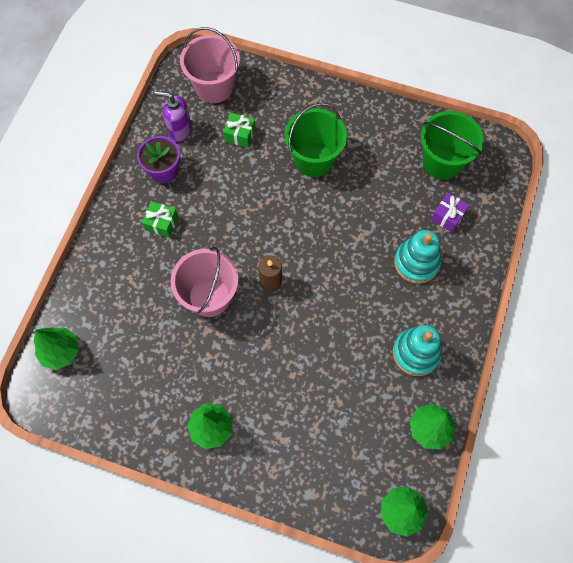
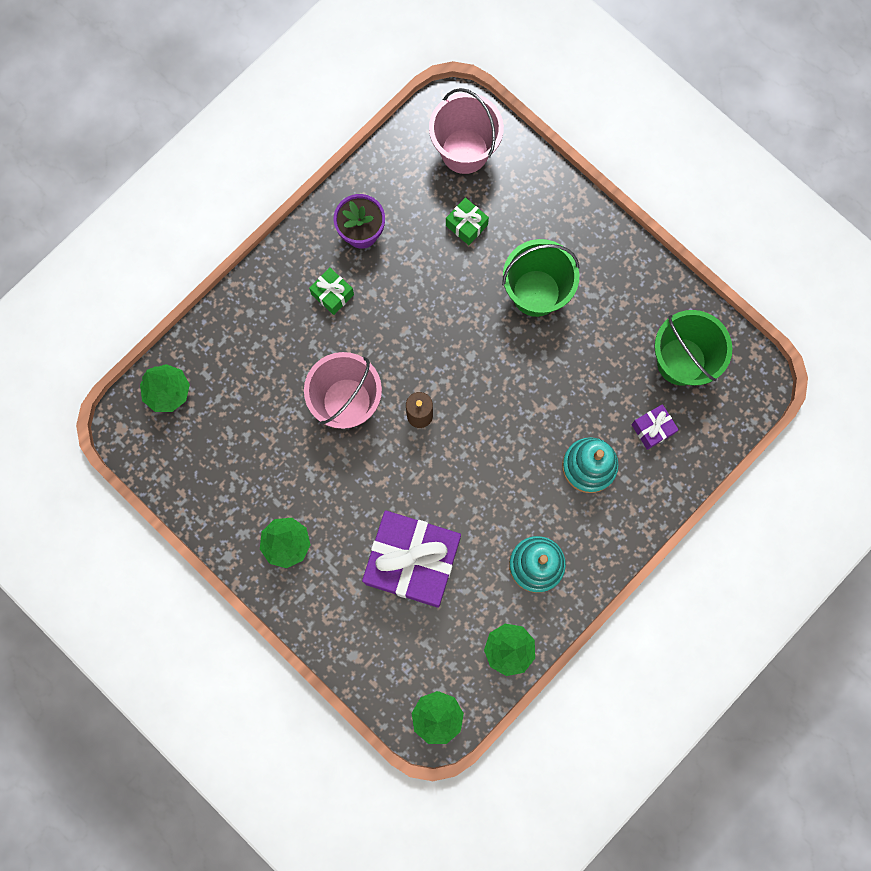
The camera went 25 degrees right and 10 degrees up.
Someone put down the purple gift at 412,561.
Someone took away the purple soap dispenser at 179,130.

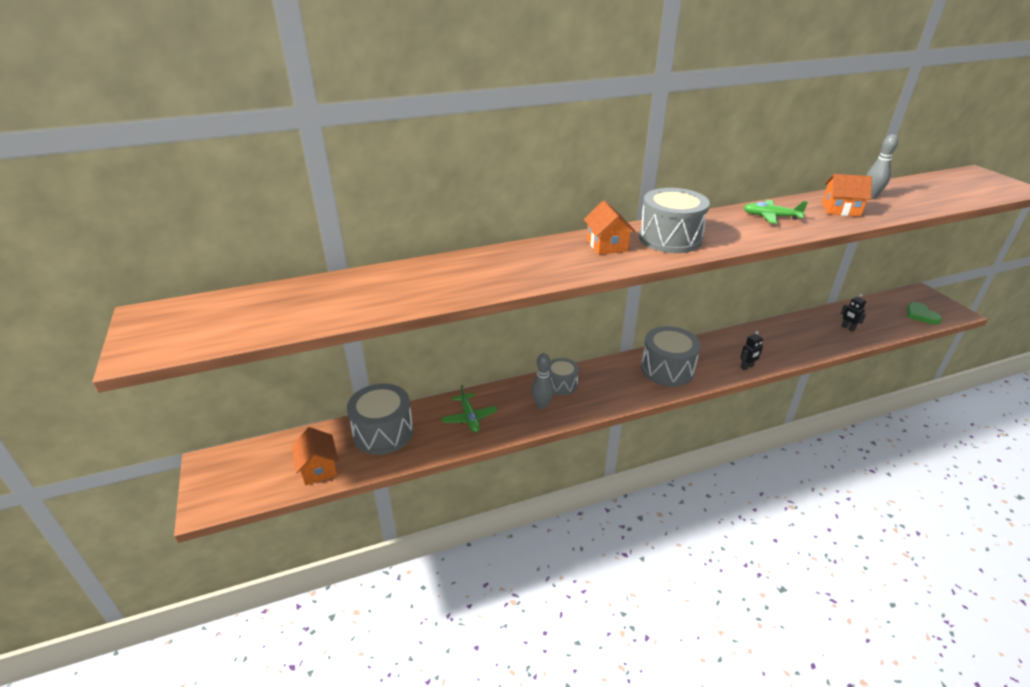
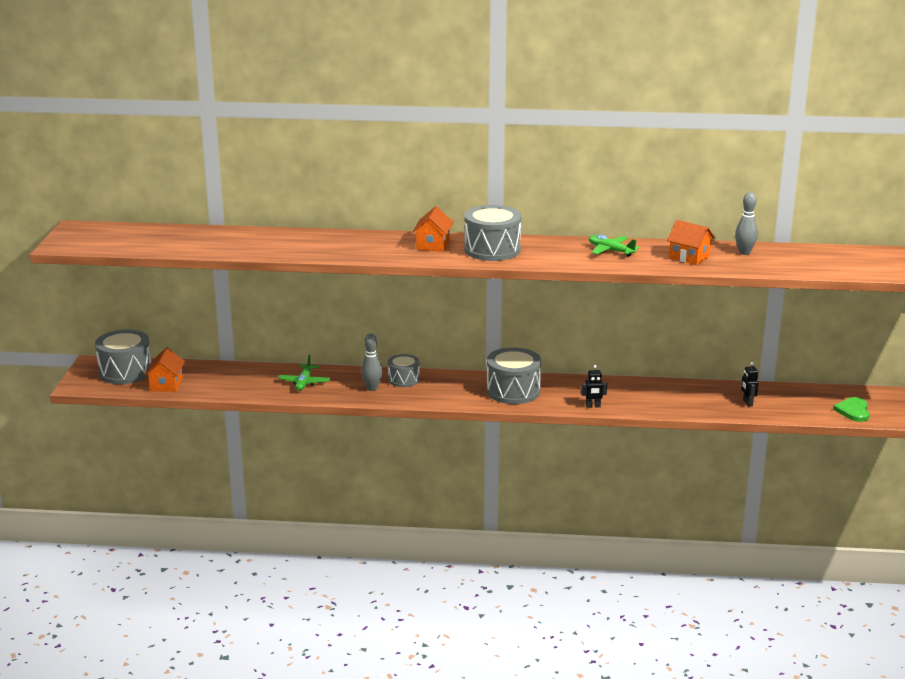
The camera went 25 degrees right and 10 degrees down.
Someone carried the grey drum from 383,432 to 125,372.

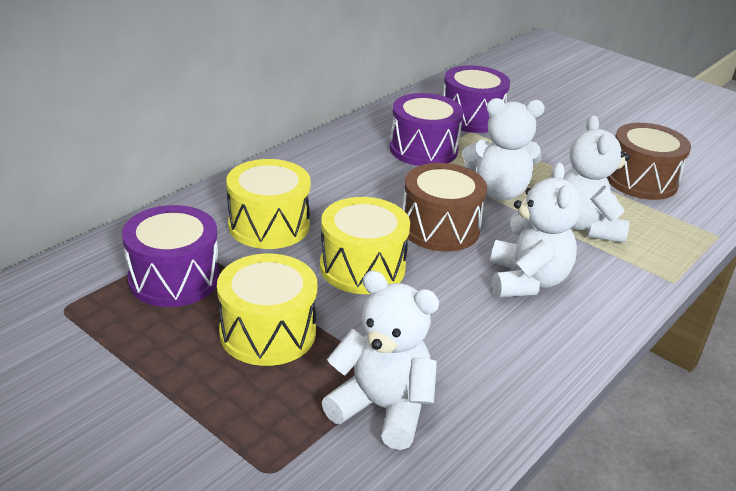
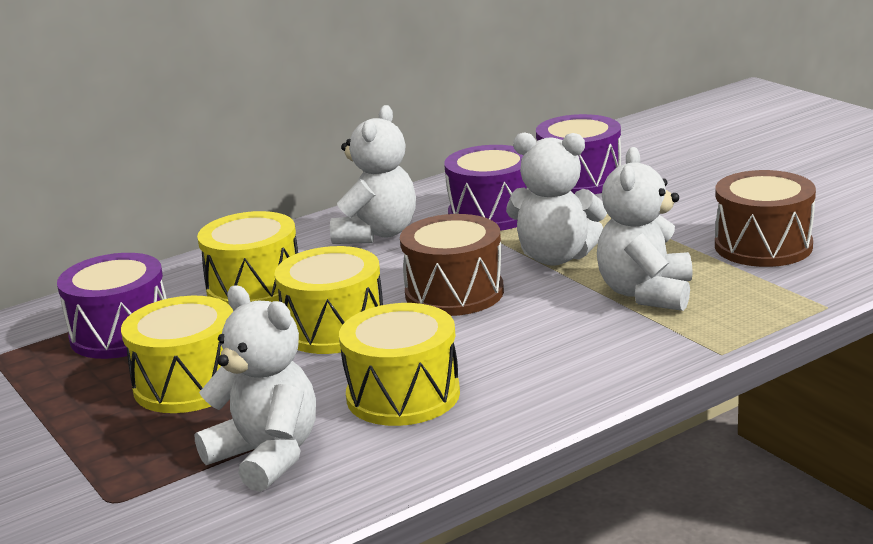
The camera went 20 degrees right and 10 degrees down.
Someone carried the white teddy bear from 527,281 to 377,234.
Someone put down the yellow drum at 403,395.

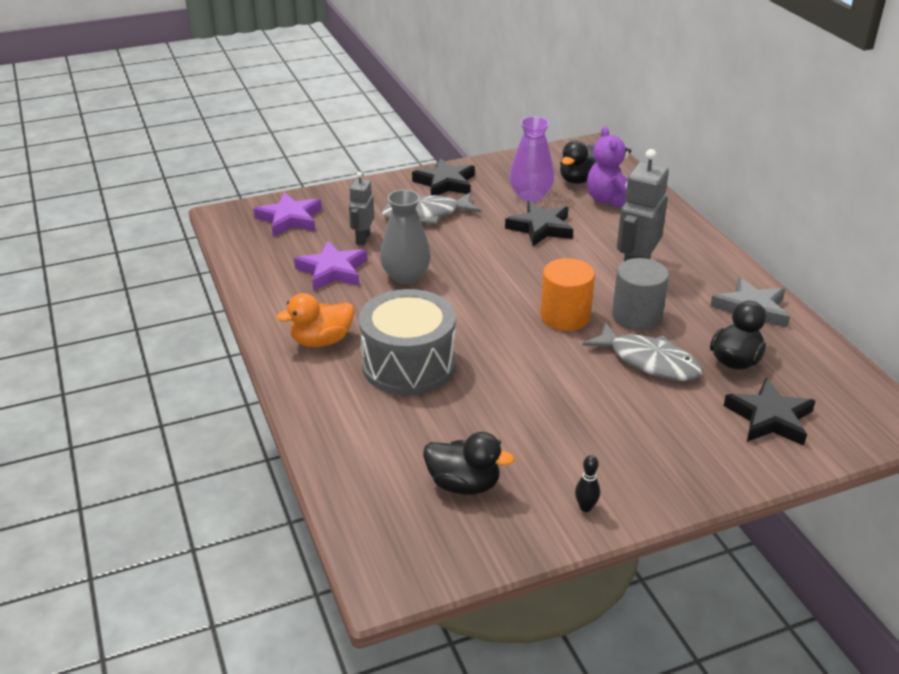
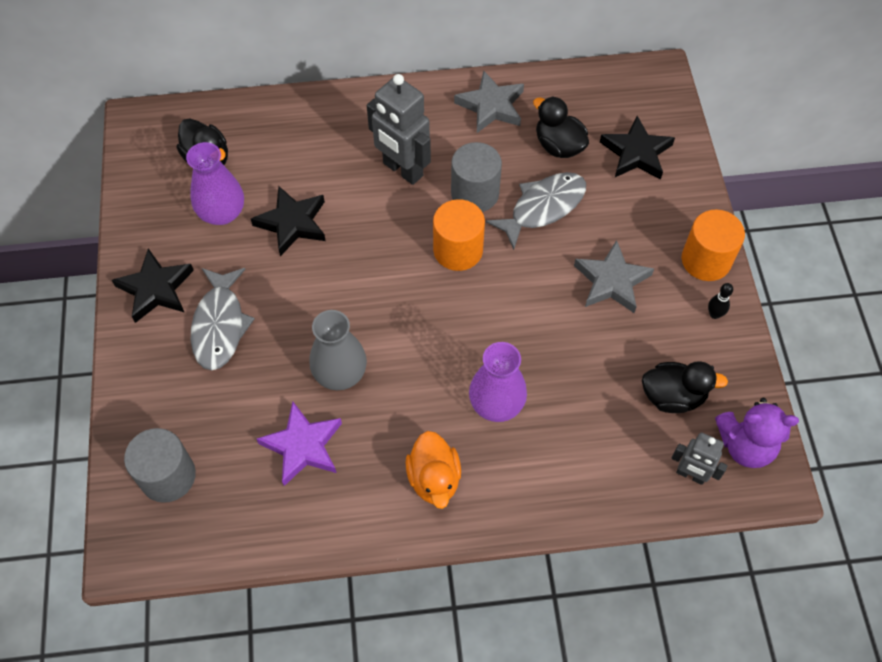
The camera went 75 degrees left and 25 degrees up.
Someone swapped the purple star at 290,219 for the grey cylinder at 168,476.
Someone swapped the grey drum at 408,365 for the purple vase at 496,404.
Someone put down the grey star at 611,281.
Someone rotated the black duck at 464,484 by 60 degrees clockwise.
Someone carried the grey robot from 362,239 to 690,475.
Someone put down the orange cylinder at 706,260.
Someone carried the purple teddy bear from 609,200 to 745,445.

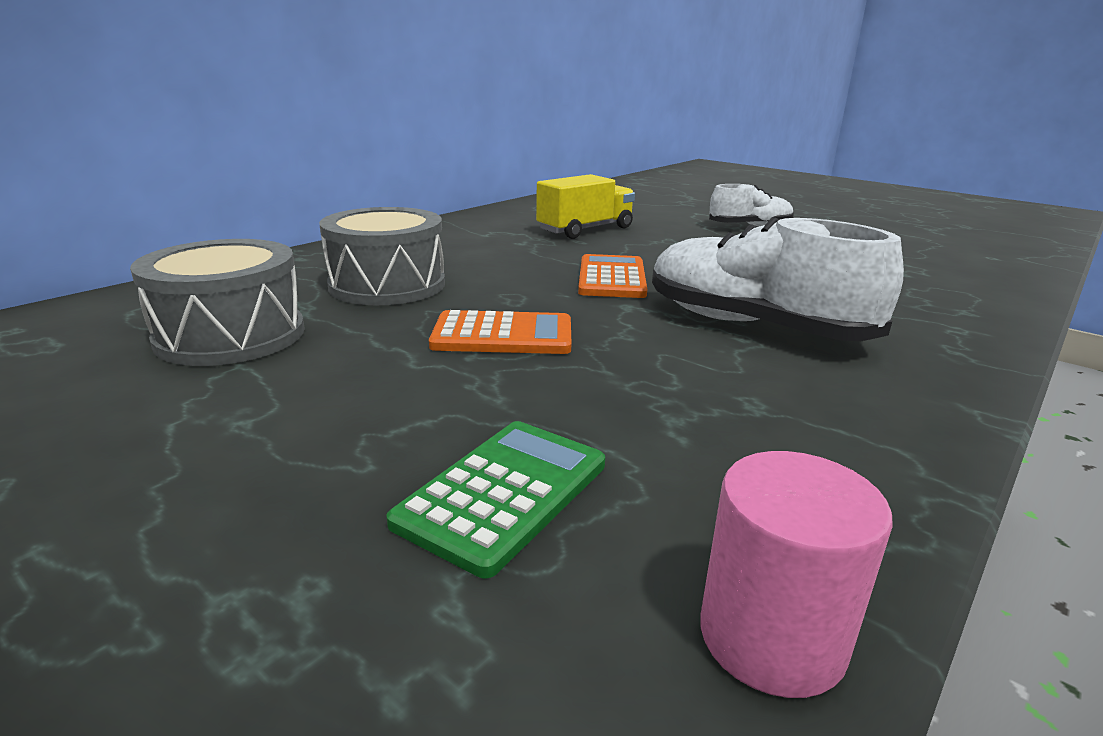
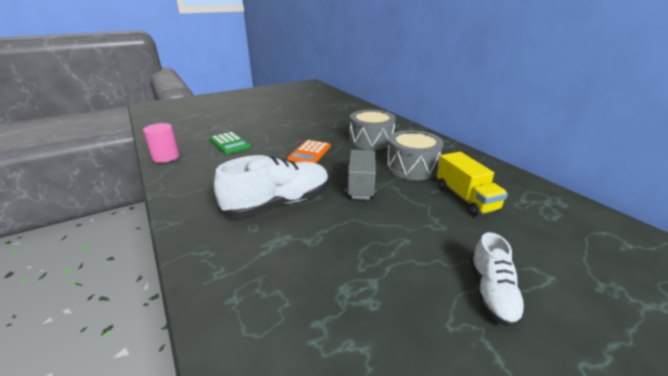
The camera went 110 degrees right and 5 degrees up.
Someone swapped the orange calculator at 611,278 for the grey truck at 361,185.
Someone carried the grey drum from 231,335 to 412,167.

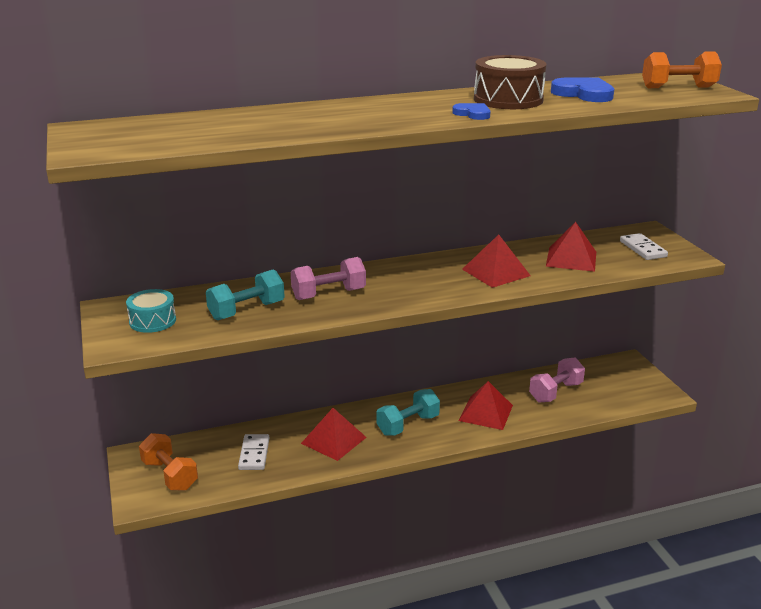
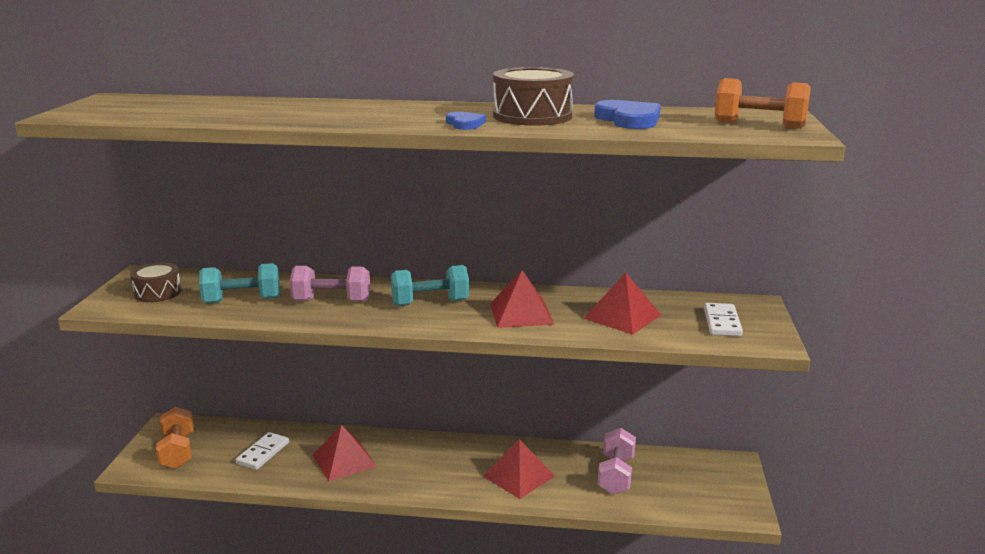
The camera went 25 degrees right and 5 degrees down.
Someone repainted the turquoise drum at 152,321, which became the brown drum at 157,292.
Someone carried the turquoise dumbbell from 408,425 to 430,303.
Someone rotated the pink dumbbell at 555,392 by 60 degrees counterclockwise.

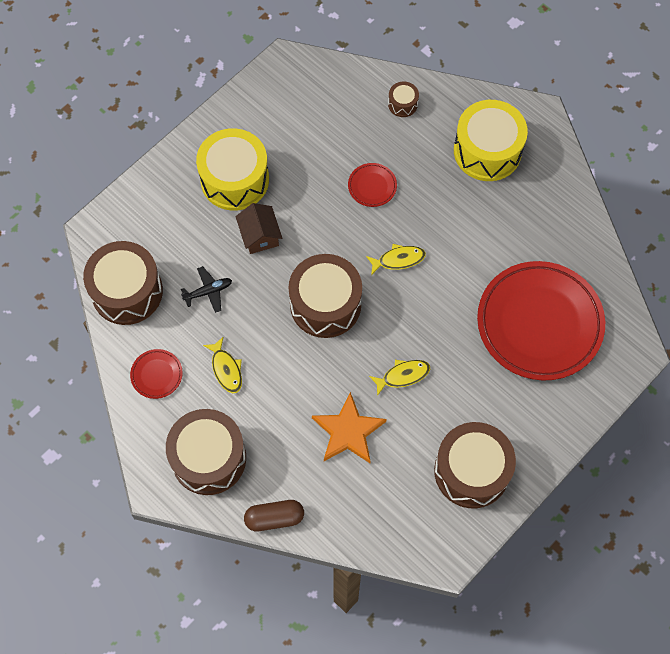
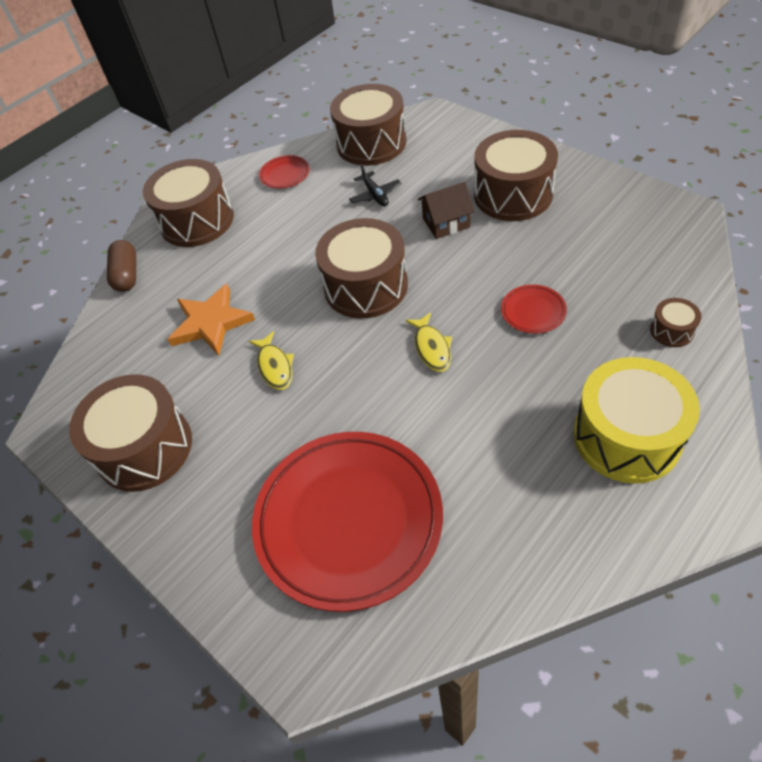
The camera went 95 degrees right and 15 degrees down.
Someone repainted the yellow drum at 234,179, which became the brown drum at 513,194.
Someone took away the yellow fish at 226,369.

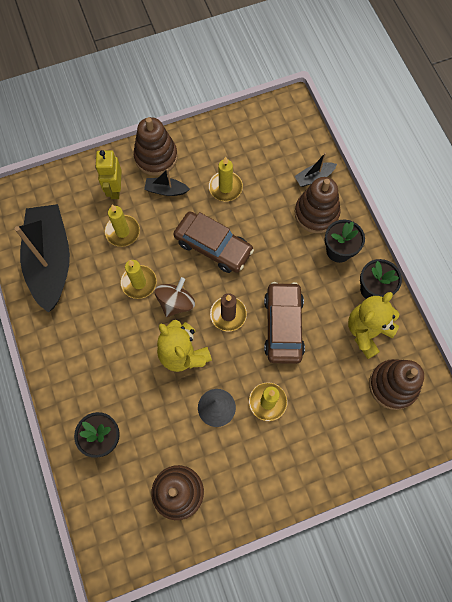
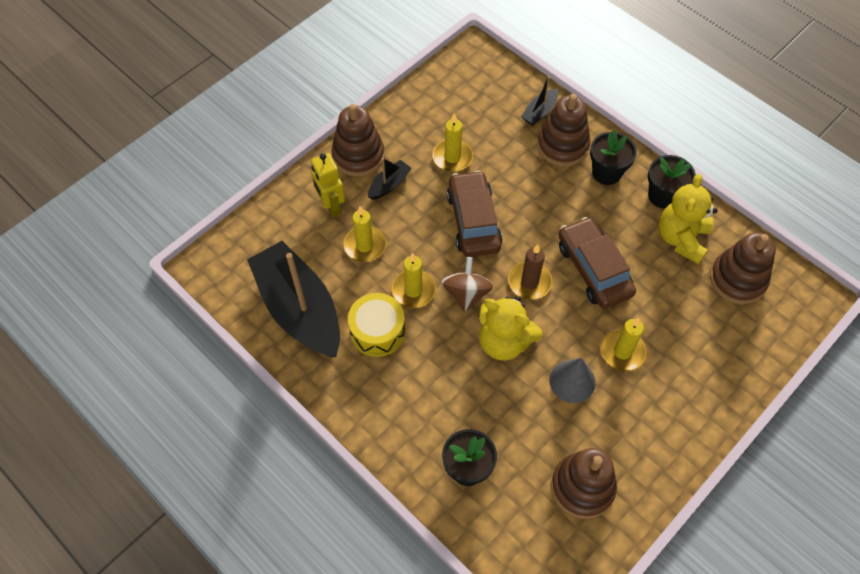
The camera went 25 degrees left and 10 degrees down.
Someone put down the yellow drum at 377,331.
Someone rotated the black boat at 166,190 by 150 degrees clockwise.
Someone rotated the brown car at 213,246 by 105 degrees counterclockwise.

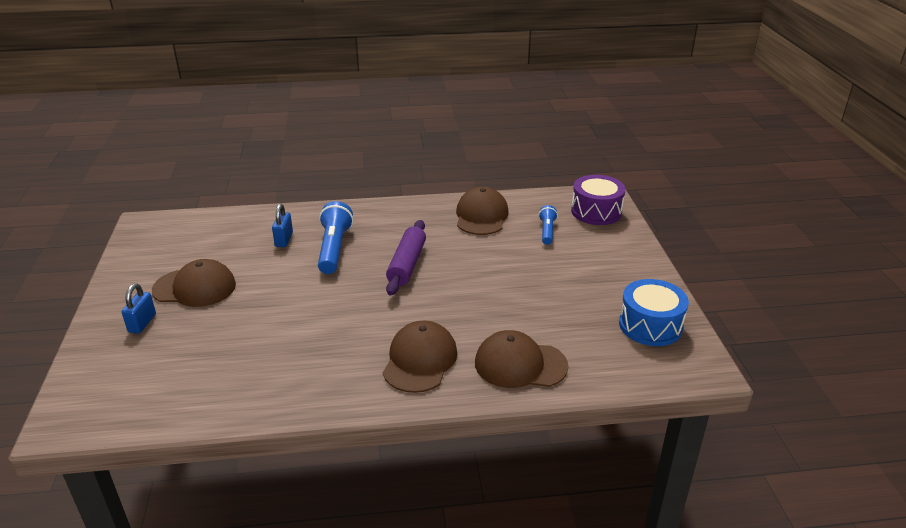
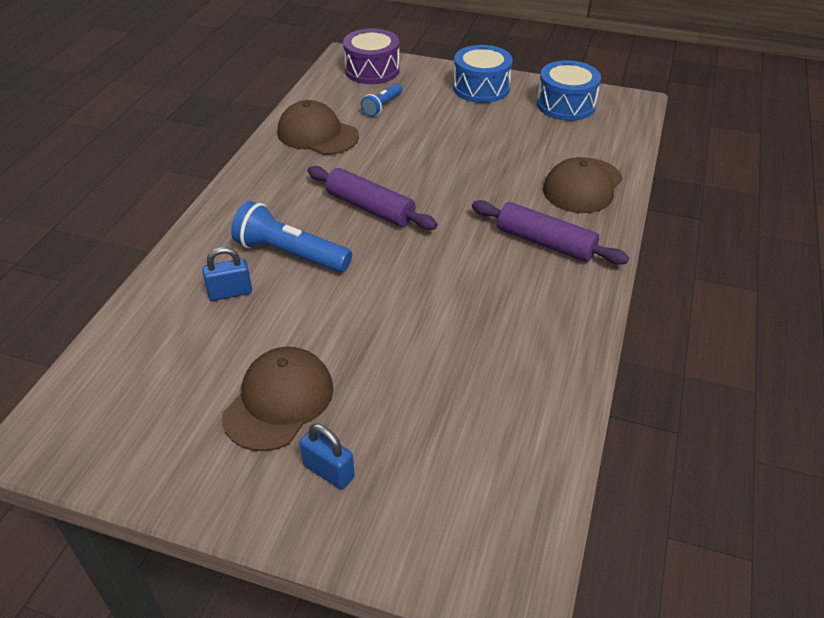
The camera went 65 degrees left and 10 degrees up.
Someone rotated the blue padlock at 284,240 by 45 degrees counterclockwise.
Someone rotated the blue flashlight at 547,231 by 90 degrees counterclockwise.
Someone put down the blue drum at 481,88.
Someone swapped the brown cap at 420,360 for the purple rolling pin at 545,243.

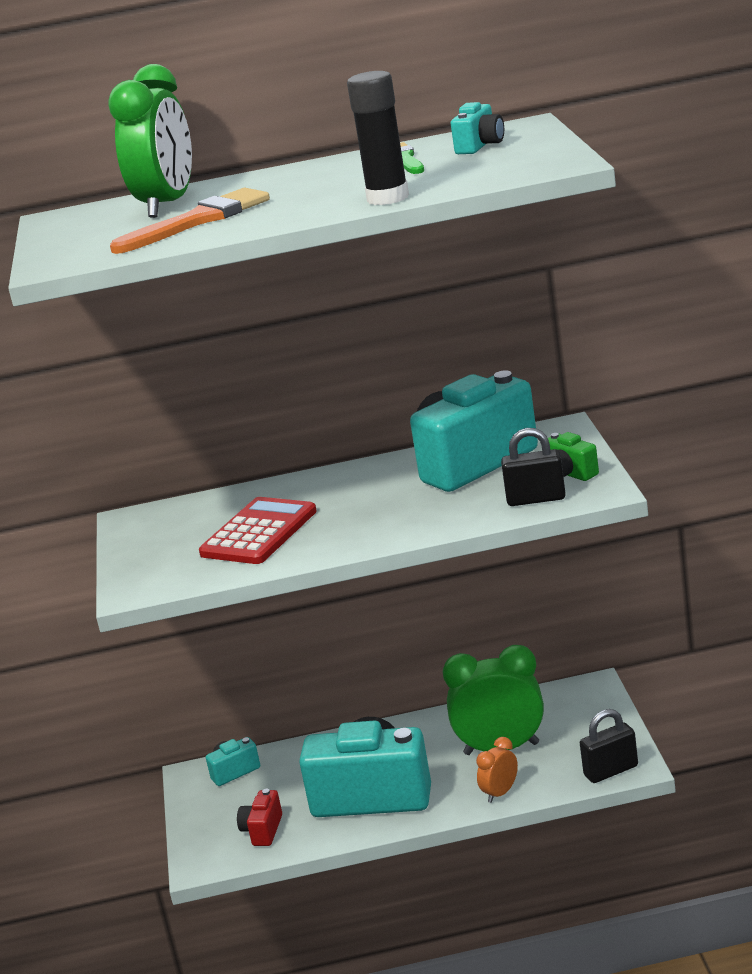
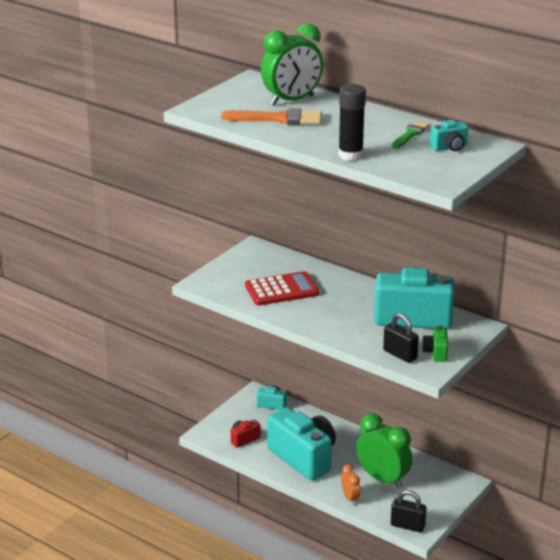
The camera went 40 degrees right and 5 degrees up.
Someone rotated the orange clock at 500,793 by 75 degrees clockwise.

